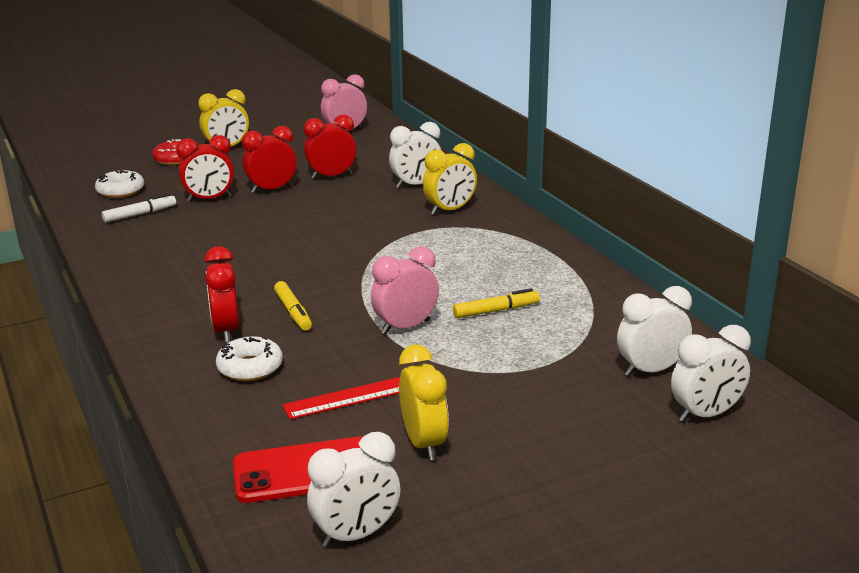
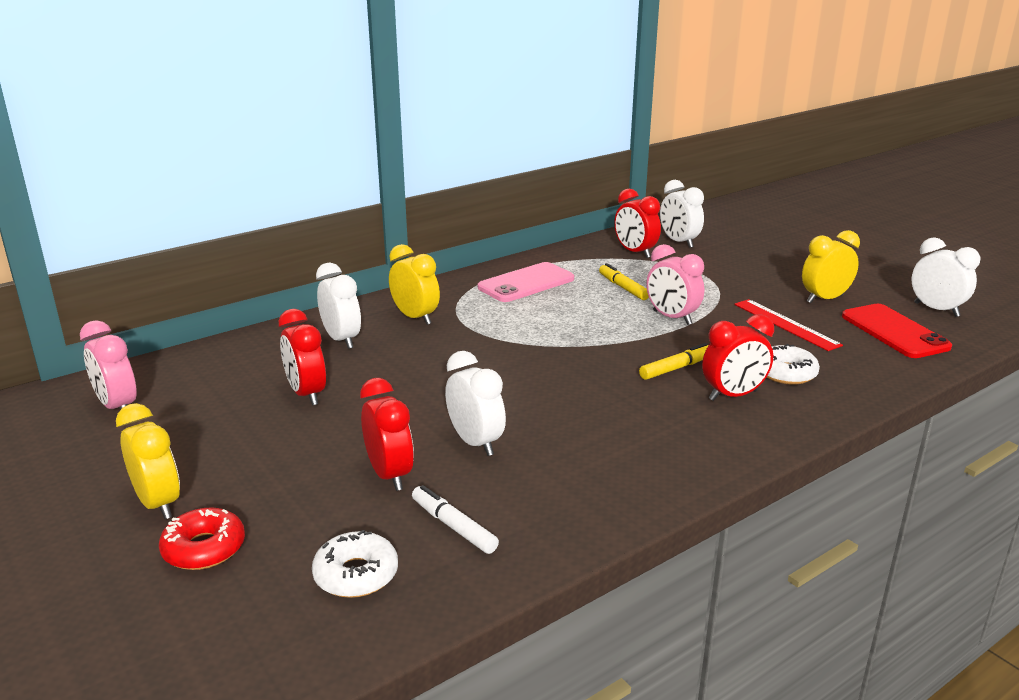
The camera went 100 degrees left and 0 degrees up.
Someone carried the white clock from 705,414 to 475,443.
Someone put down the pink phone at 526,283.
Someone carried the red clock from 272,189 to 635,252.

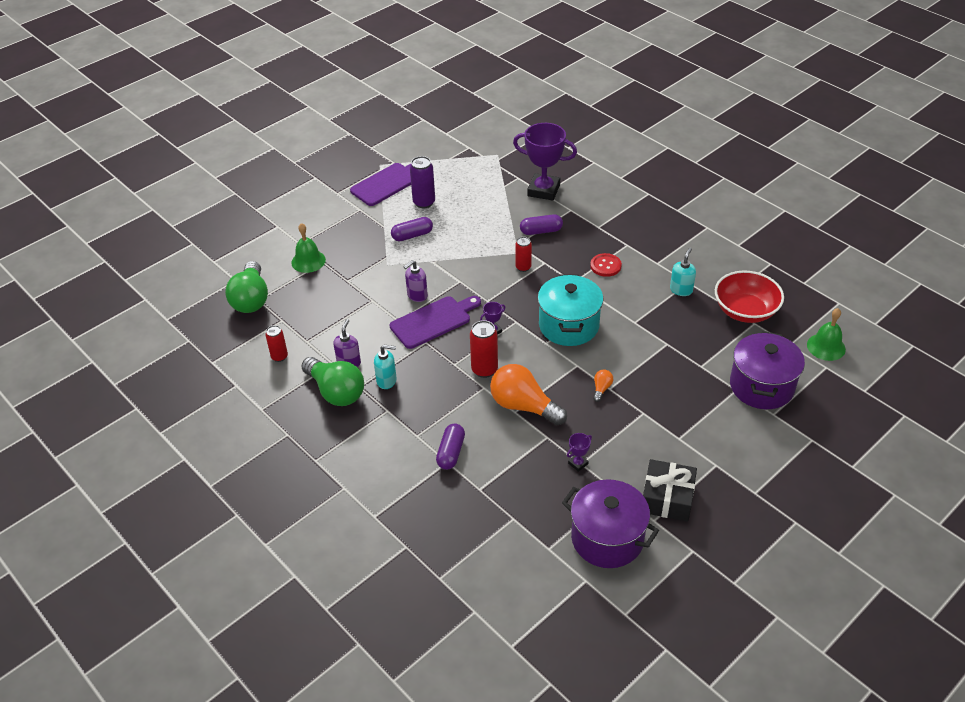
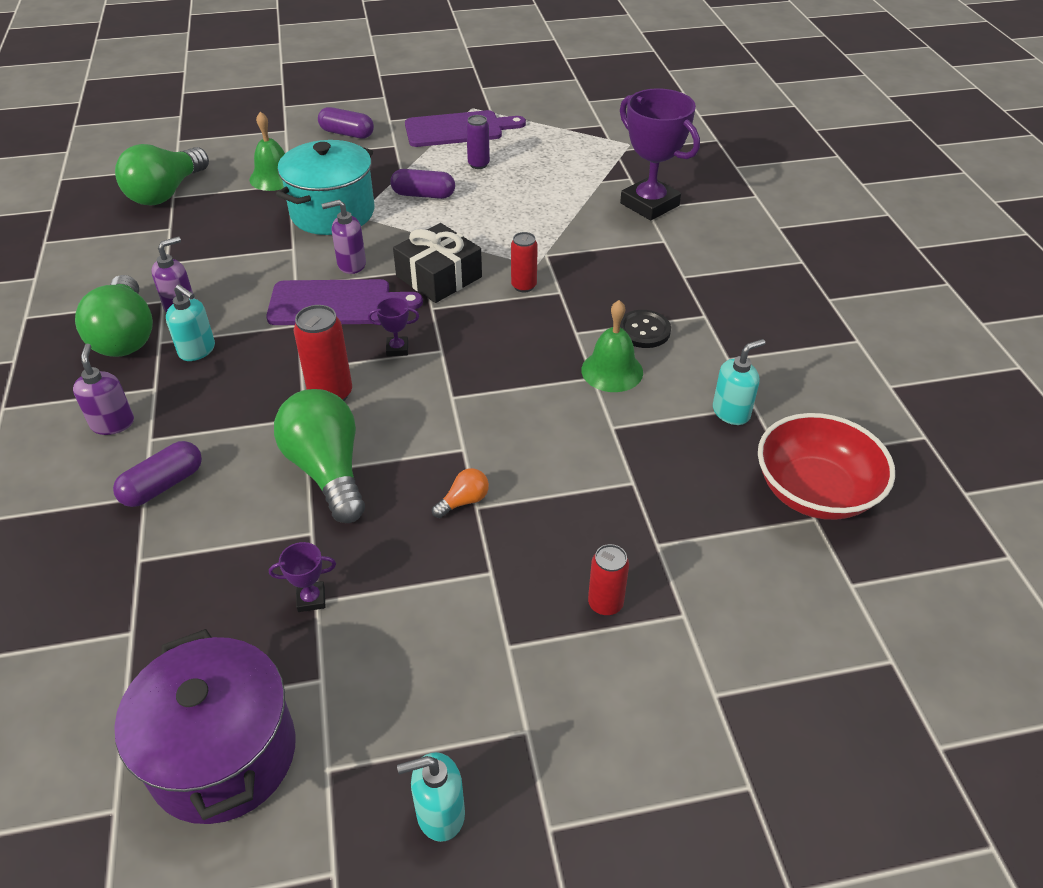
The camera went 30 degrees right and 0 degrees up.
Someone put down the purple soap dispenser at 113,423.
Someone repainted the orange light bulb at 523,406, which became the green light bulb at 327,470.
Someone carried the turquoise pot from 569,325 to 332,213.
Someone carried the purple capsule from 541,231 to 347,133.
Someone carried the black gift from 667,498 to 439,277.
Someone put down the turquoise soap dispenser at 440,813.
Someone scaled the purple can at 424,202 by 0.65.
Someone carried the green bell from 826,347 to 612,371.
Someone carried the red can from 279,357 to 605,604.
Someone repainted the red button at 605,266, which became the black button at 644,330.
Someone took away the purple pot at 761,386.

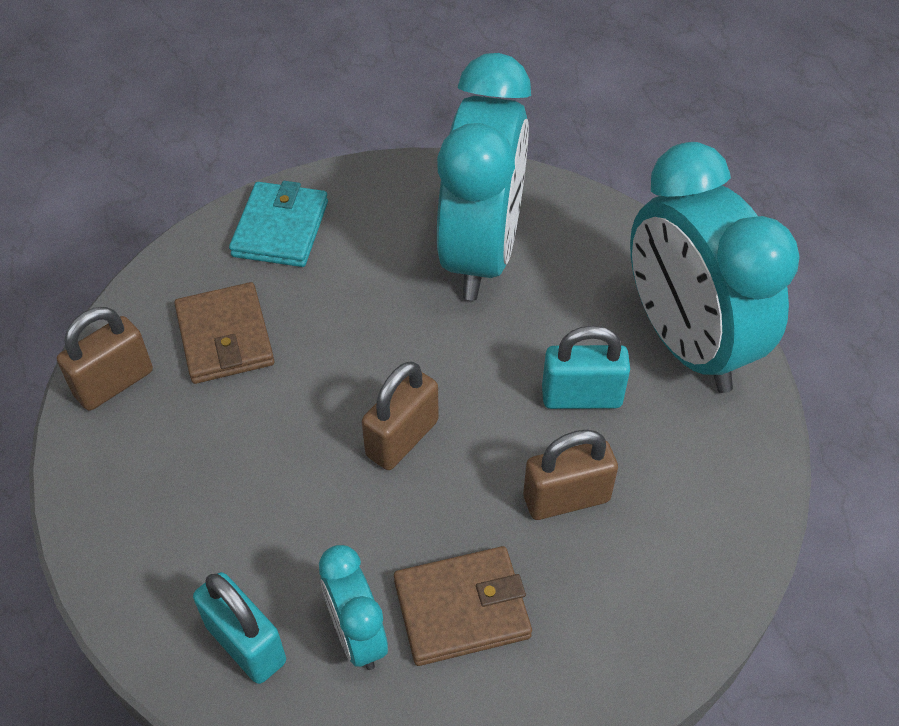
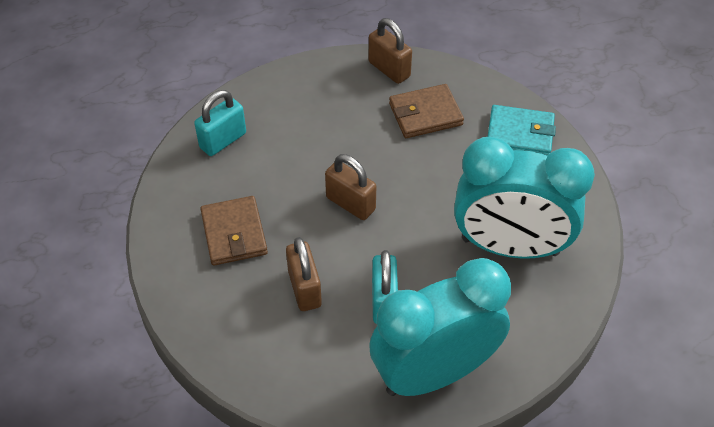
The camera went 90 degrees right and 0 degrees up.
Someone took away the turquoise clock at 357,635.

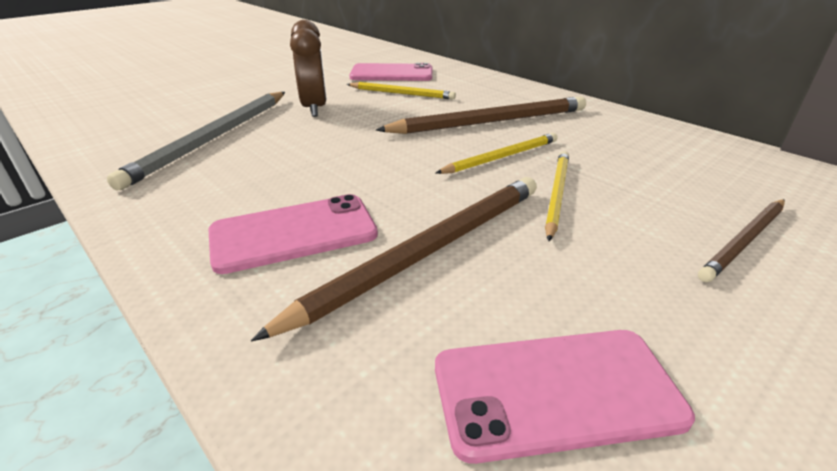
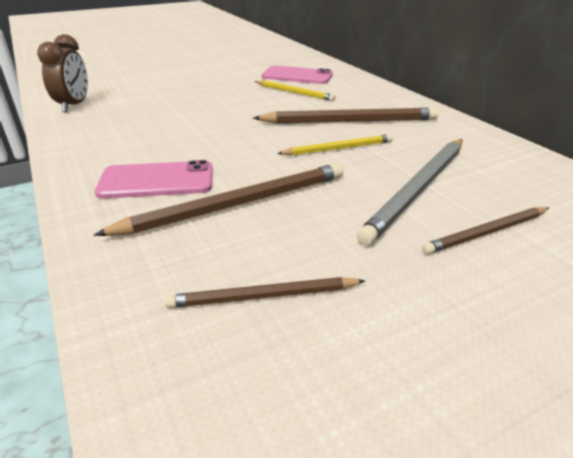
The camera went 15 degrees right and 0 degrees up.
Someone carried the brown clock from 314,108 to 74,106.
Someone swapped the pink phone at 555,391 for the brown pencil at 263,296.
Someone carried the grey pencil from 213,138 to 418,189.
Someone took away the yellow pencil at 556,194.

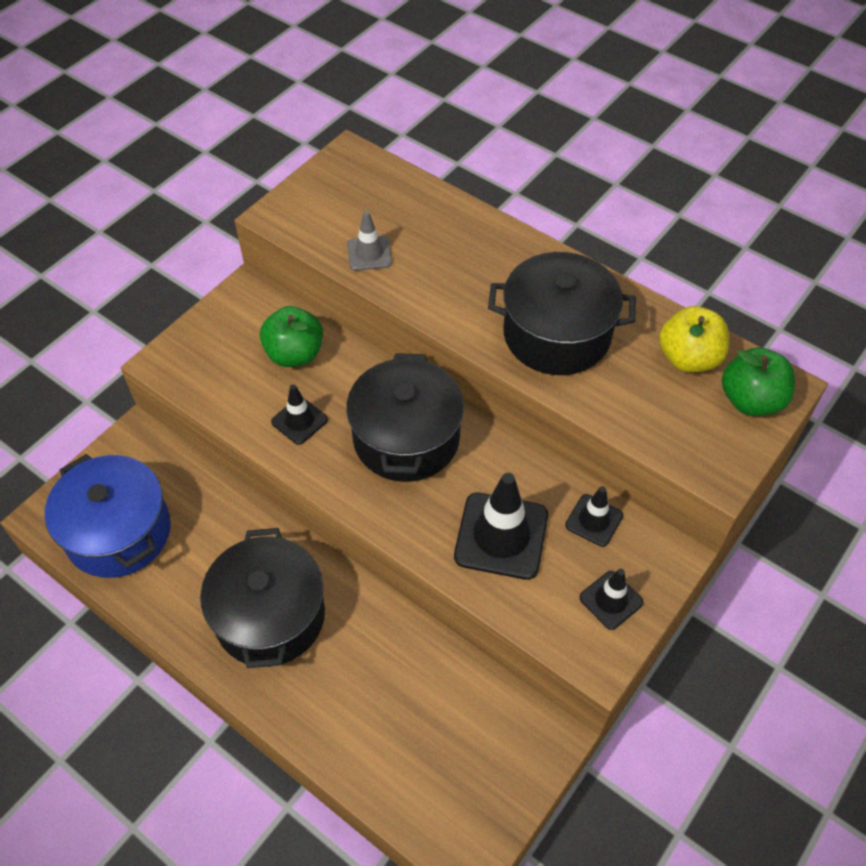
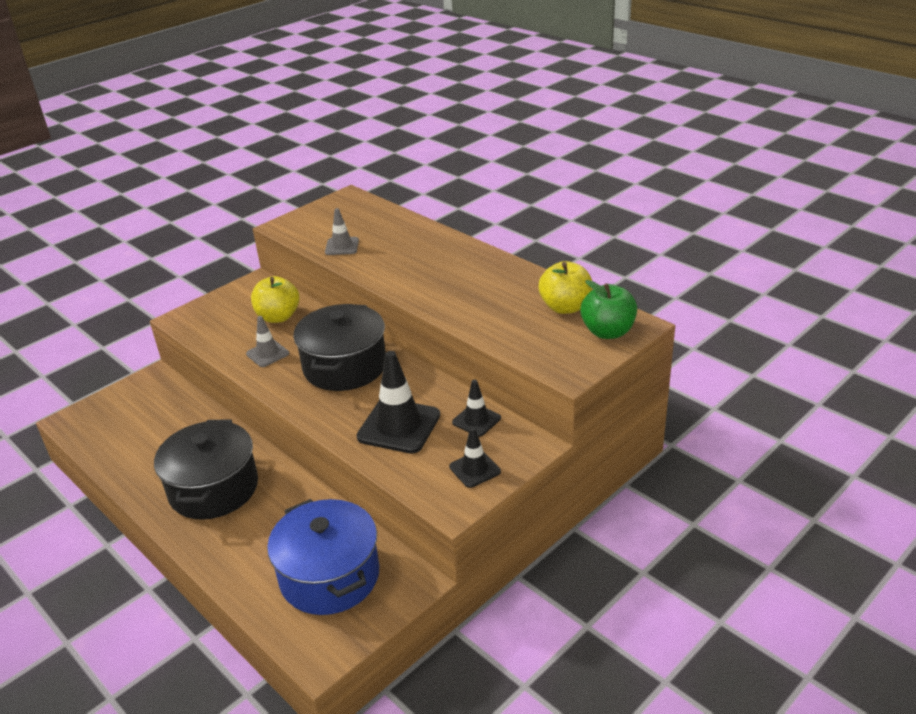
The camera went 10 degrees right and 20 degrees down.
Someone repainted the black traffic cone at 299,421, which became the grey traffic cone at 267,354.
Someone repainted the green apple at 294,354, which became the yellow apple at 278,317.
Someone carried the blue pot from 119,532 to 330,576.
Someone took away the black pot at 556,334.

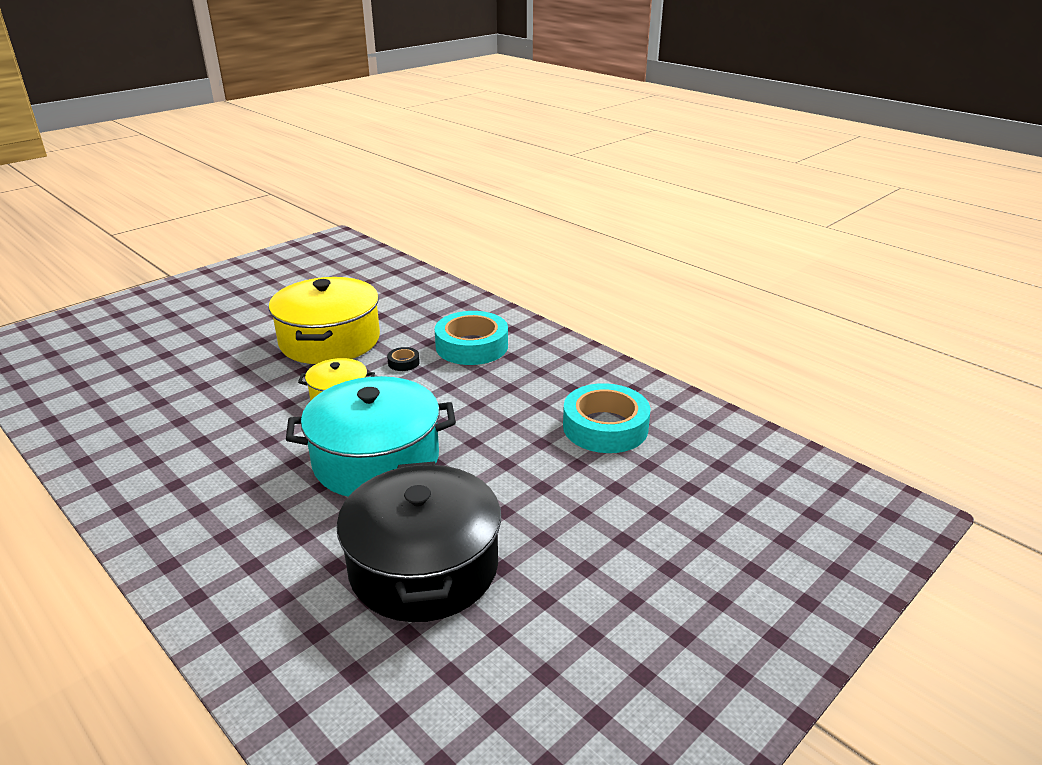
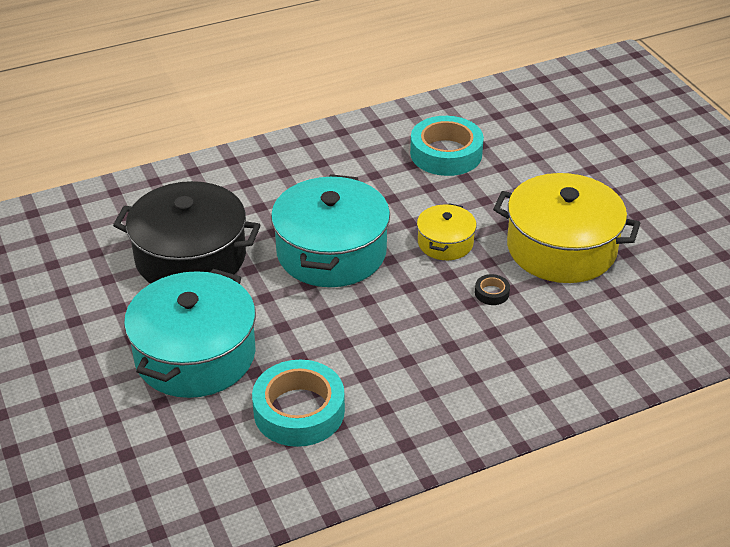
The camera went 110 degrees right and 10 degrees up.
Someone put down the turquoise pot at 195,355.
Someone carried the turquoise tape from 472,346 to 446,153.

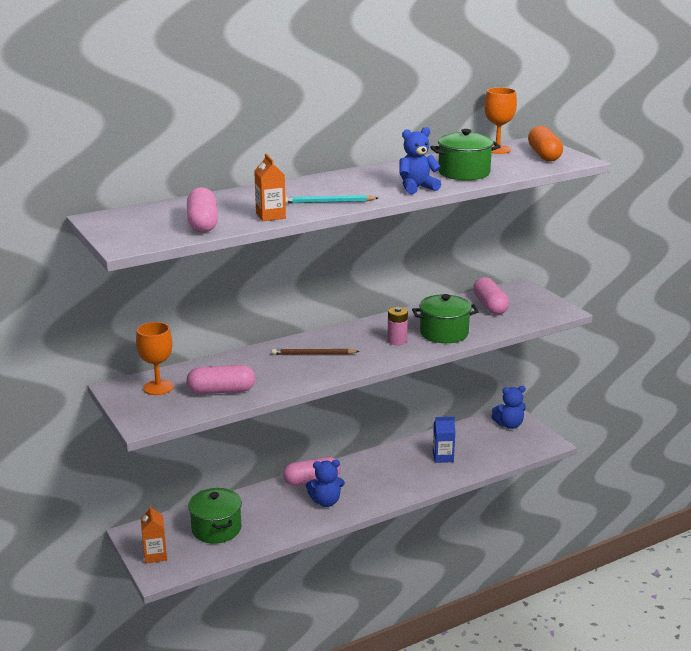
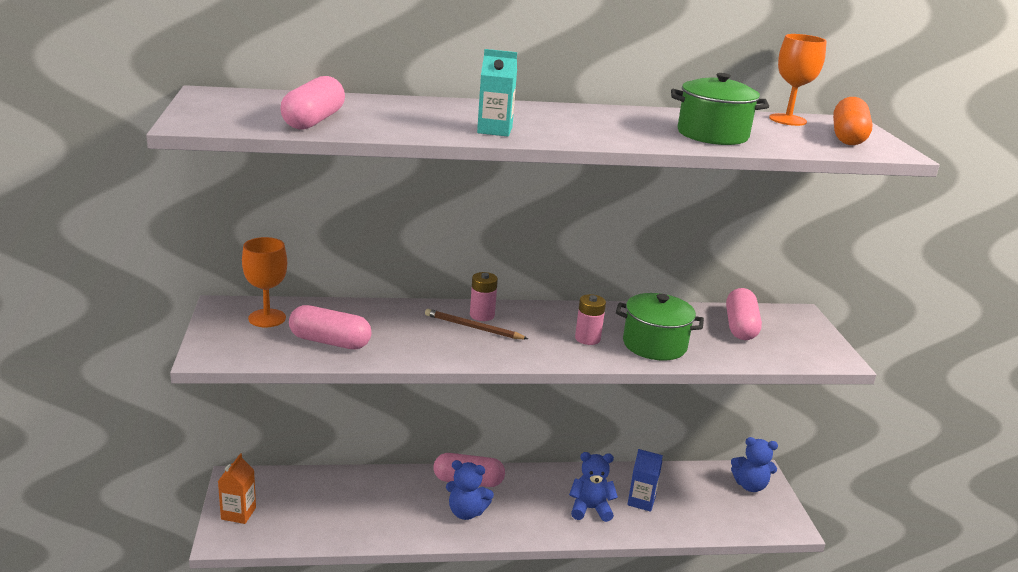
The camera went 20 degrees right and 0 degrees up.
Someone put down the pink battery at 482,315.
Someone swapped the turquoise pencil at 328,202 for the turquoise carton at 494,130.
Someone carried the blue teddy bear from 417,188 to 590,509.
Someone took away the green pot at 216,529.
Someone took away the orange carton at 270,216.

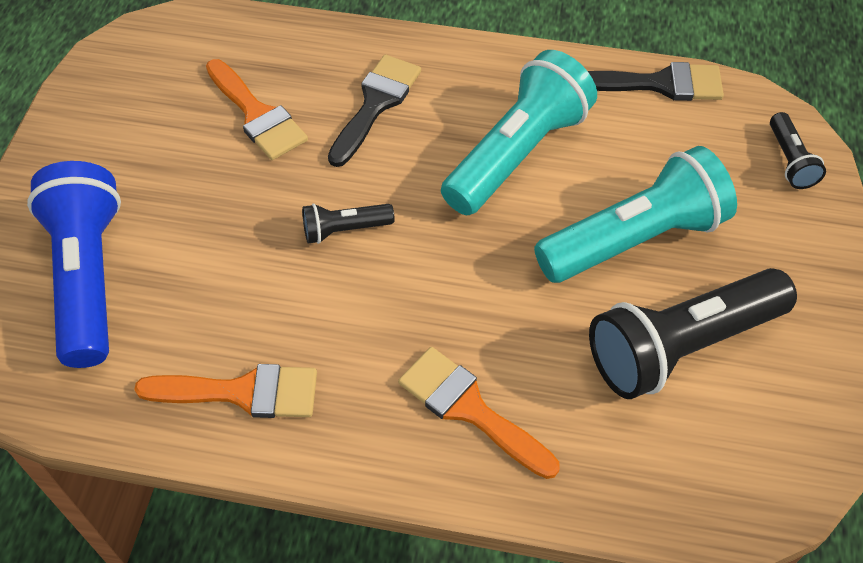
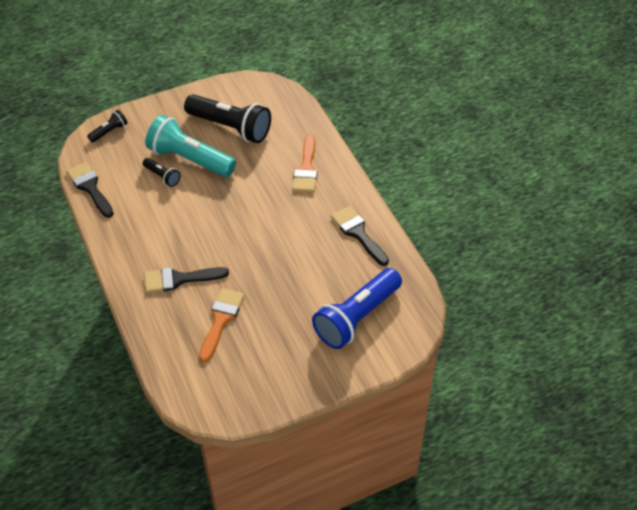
The camera went 125 degrees left and 5 degrees down.
Someone carried the black flashlight from 345,230 to 162,176.
Someone repainted the orange brush at 242,392, which became the black brush at 358,233.
Someone took away the turquoise flashlight at 517,153.

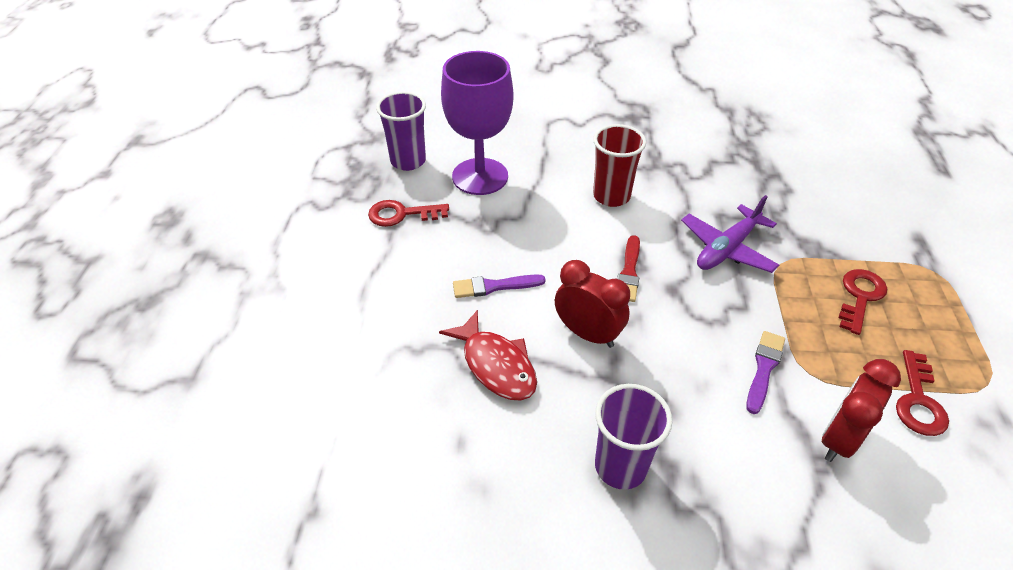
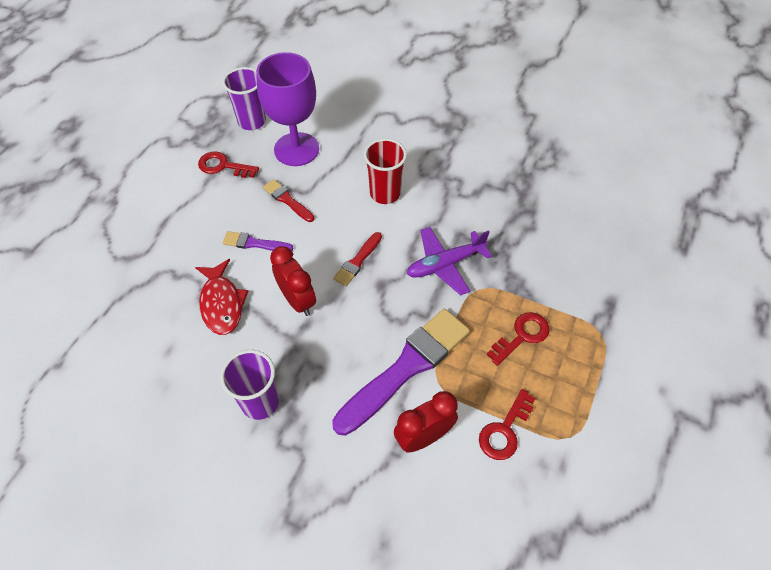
The camera went 20 degrees right and 10 degrees up.
Someone put down the red brush at 287,200.
Someone scaled the purple brush at 764,368 by 2.13.

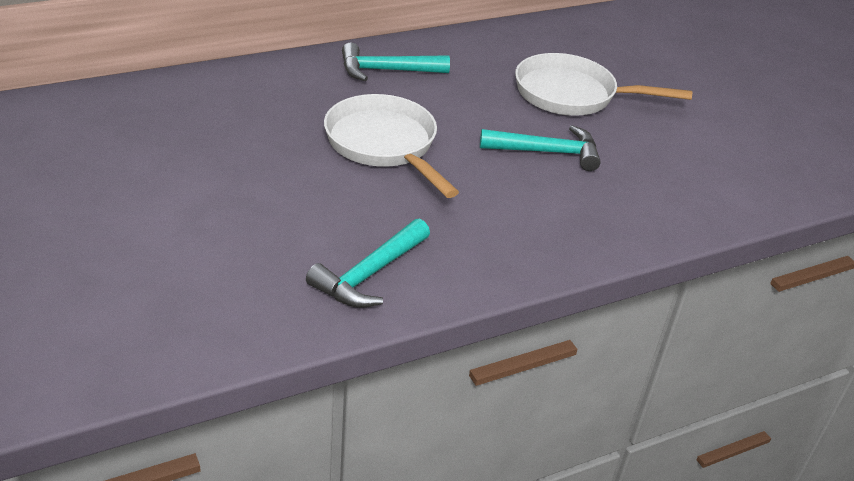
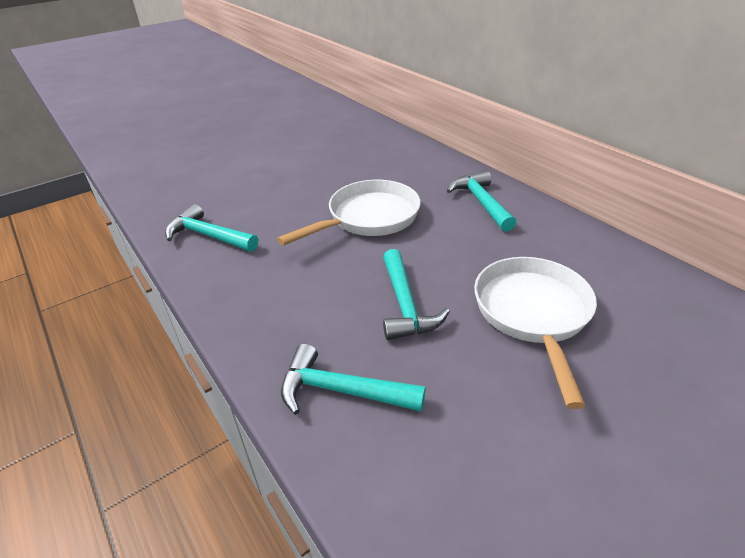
The camera went 85 degrees right and 0 degrees up.
Someone put down the turquoise hammer at 341,391.

